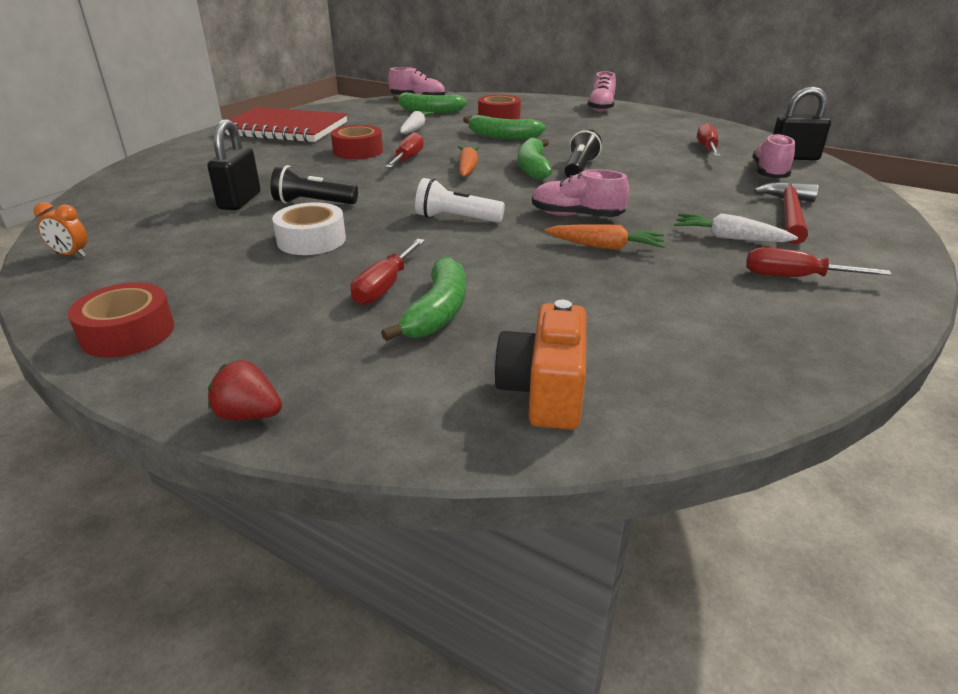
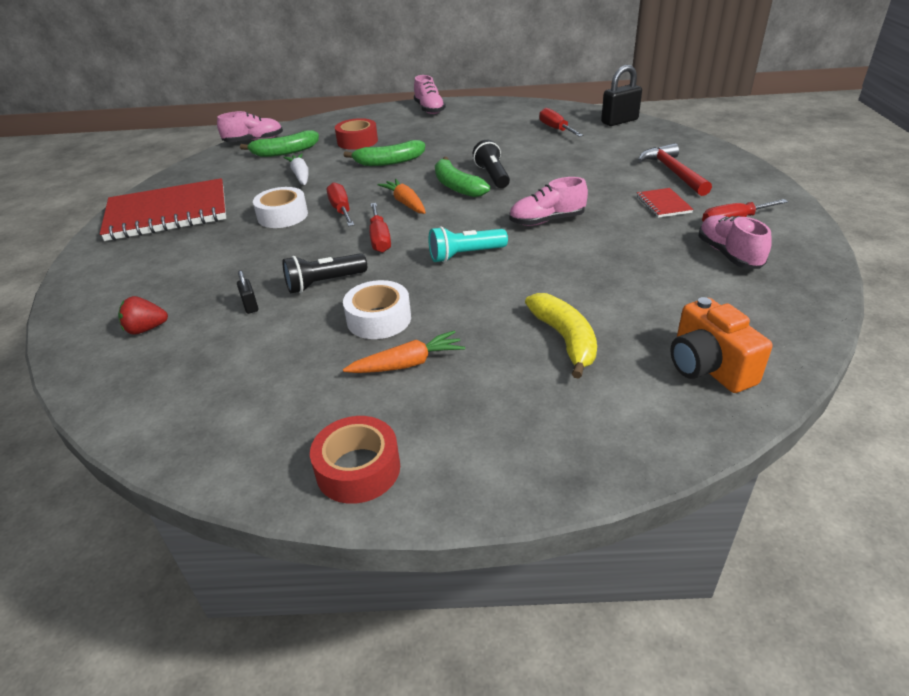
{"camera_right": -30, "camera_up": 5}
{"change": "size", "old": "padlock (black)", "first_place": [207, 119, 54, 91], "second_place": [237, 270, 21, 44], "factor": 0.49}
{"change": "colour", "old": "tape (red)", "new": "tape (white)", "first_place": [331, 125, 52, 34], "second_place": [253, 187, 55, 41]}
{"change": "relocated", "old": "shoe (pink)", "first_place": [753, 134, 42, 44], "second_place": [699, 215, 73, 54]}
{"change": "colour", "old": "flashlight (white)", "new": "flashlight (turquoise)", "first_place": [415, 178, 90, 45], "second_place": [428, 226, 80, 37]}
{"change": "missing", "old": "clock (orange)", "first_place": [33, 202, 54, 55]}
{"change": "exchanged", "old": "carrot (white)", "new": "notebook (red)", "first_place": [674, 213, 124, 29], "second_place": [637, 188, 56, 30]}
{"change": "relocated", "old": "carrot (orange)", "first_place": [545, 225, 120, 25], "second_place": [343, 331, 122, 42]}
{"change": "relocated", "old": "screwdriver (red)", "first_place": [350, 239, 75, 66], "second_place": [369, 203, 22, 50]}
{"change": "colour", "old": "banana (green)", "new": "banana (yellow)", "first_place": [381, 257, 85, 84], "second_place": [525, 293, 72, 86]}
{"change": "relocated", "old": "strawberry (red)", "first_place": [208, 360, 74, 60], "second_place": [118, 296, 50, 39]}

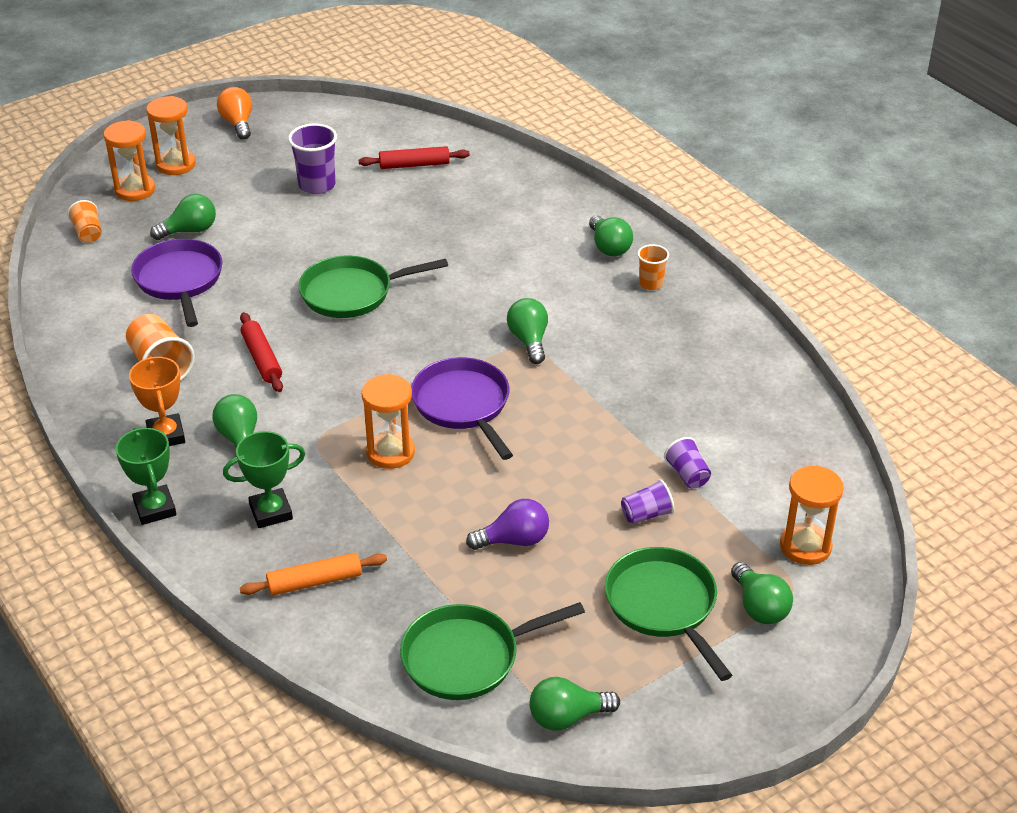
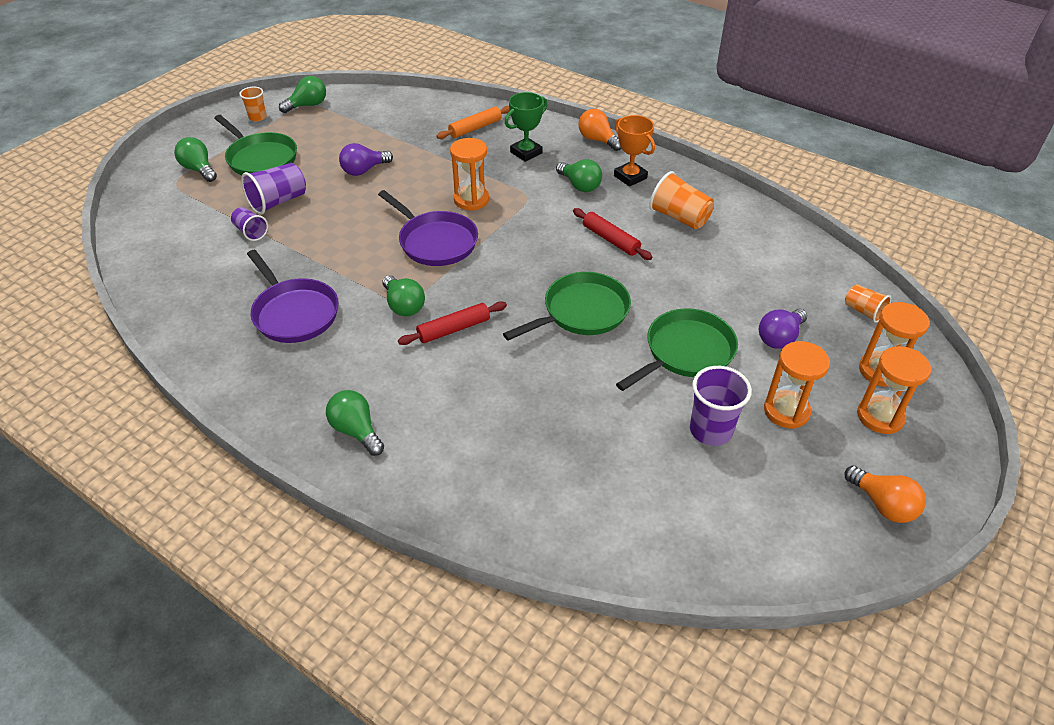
{"camera_right": 160, "camera_up": 5}
{"change": "relocated", "old": "rolling pin (red)", "first_place": [359, 146, 111, 23], "second_place": [398, 301, 109, 44]}
{"change": "colour", "old": "light bulb (green)", "new": "light bulb (purple)", "first_place": [150, 194, 66, 46], "second_place": [759, 309, 48, 40]}
{"change": "relocated", "old": "pan (purple)", "first_place": [131, 239, 92, 88], "second_place": [247, 250, 92, 93]}
{"change": "relocated", "old": "cup (orange)", "first_place": [637, 244, 32, 46], "second_place": [239, 87, 27, 34]}
{"change": "exchanged", "old": "trophy (green)", "new": "light bulb (orange)", "first_place": [115, 428, 61, 97], "second_place": [578, 109, 44, 42]}
{"change": "relocated", "old": "hourglass (orange)", "first_place": [780, 465, 64, 100], "second_place": [764, 341, 66, 88]}
{"change": "size", "old": "cup (purple)", "first_place": [621, 479, 53, 45], "second_place": [241, 163, 65, 52], "factor": 1.64}
{"change": "relocated", "old": "pan (green)", "first_place": [400, 602, 185, 98], "second_place": [616, 308, 122, 83]}

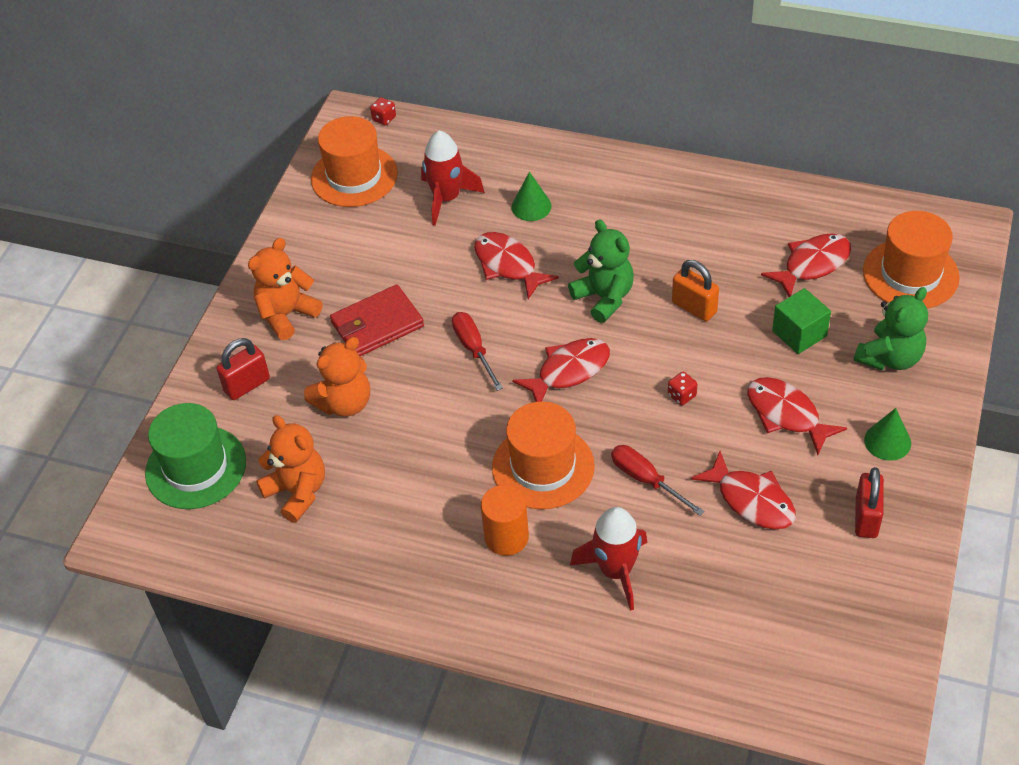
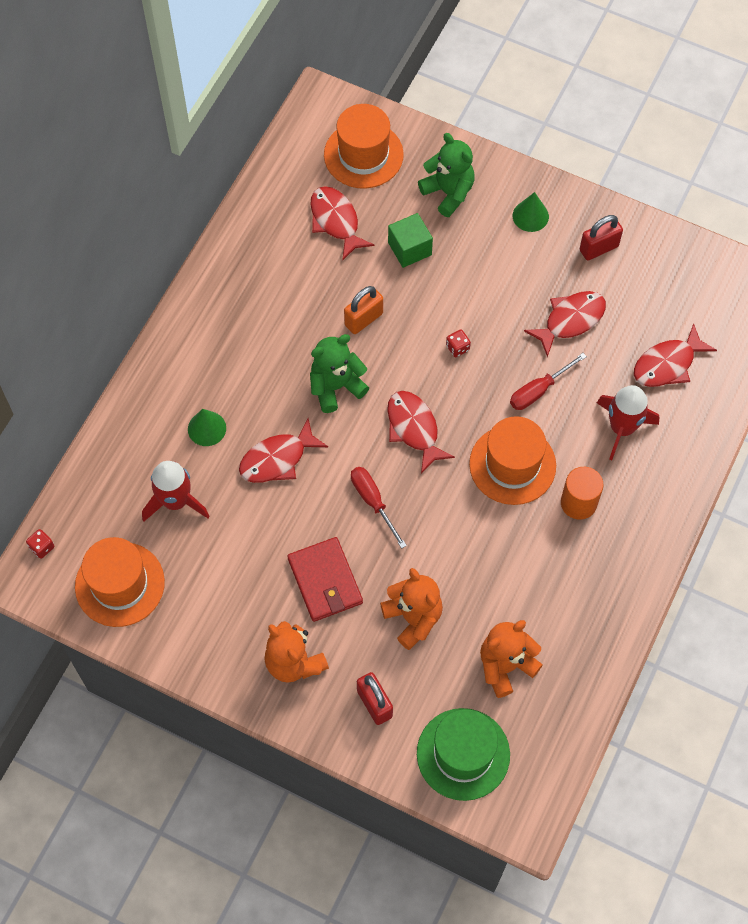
{"camera_right": -85, "camera_up": 15}
{"change": "spun", "old": "screwdriver (red)", "first_place": [452, 312, 51, 79], "second_place": [351, 467, 56, 82], "degrees": 75}
{"change": "relocated", "old": "fish (red)", "first_place": [747, 377, 100, 78], "second_place": [634, 323, 83, 64]}
{"change": "spun", "old": "padlock (red)", "first_place": [855, 467, 29, 71], "second_place": [580, 215, 43, 45], "degrees": -45}

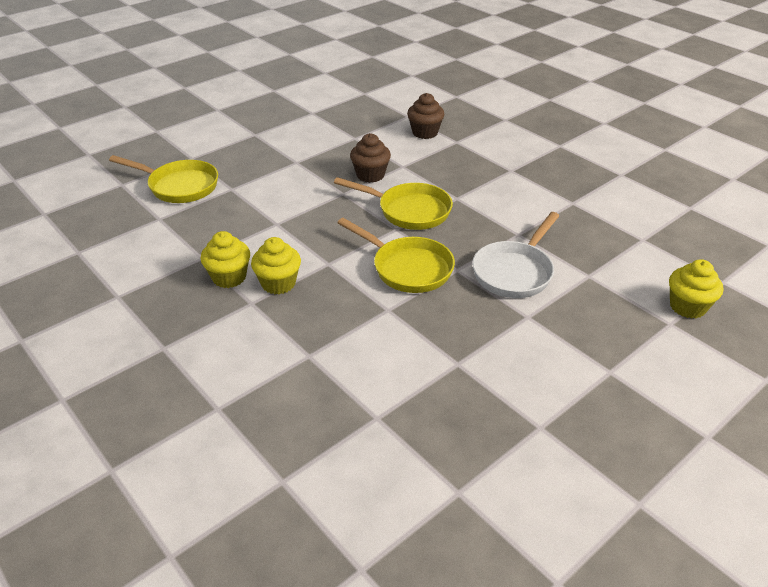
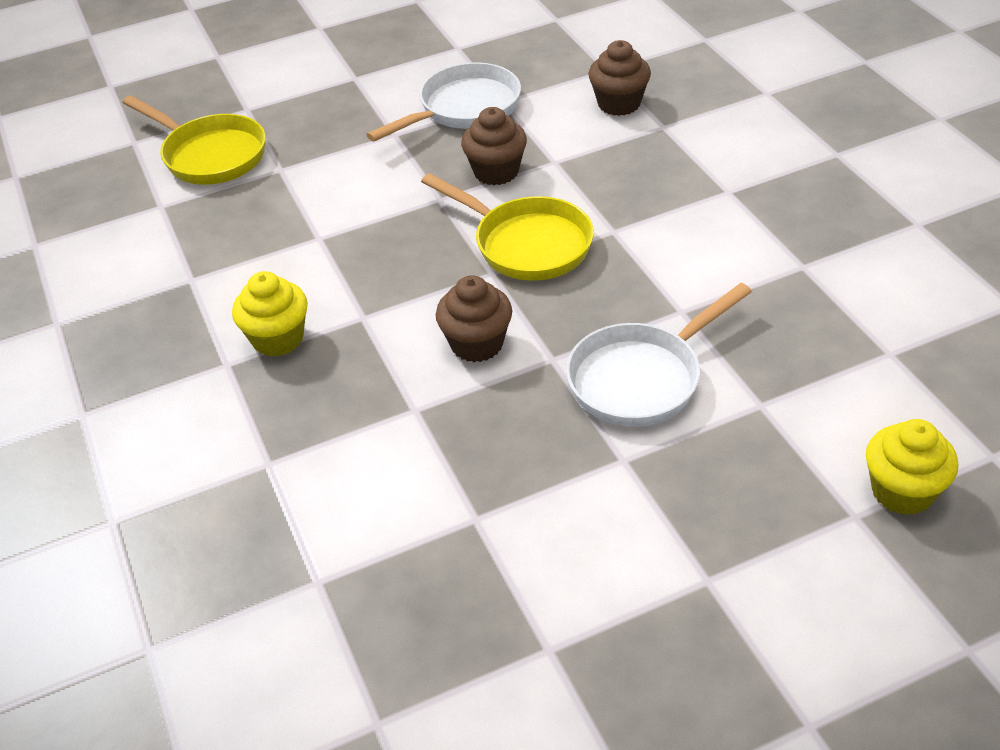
{"camera_right": 20, "camera_up": 5}
{"change": "exchanged", "old": "pan (yellow)", "new": "cupcake (brown)", "first_place": [337, 218, 118, 75], "second_place": [436, 275, 76, 87]}
{"change": "missing", "old": "cupcake (yellow)", "first_place": [201, 231, 49, 57]}
{"change": "appeared", "new": "pan (white)", "second_place": [366, 62, 155, 80]}

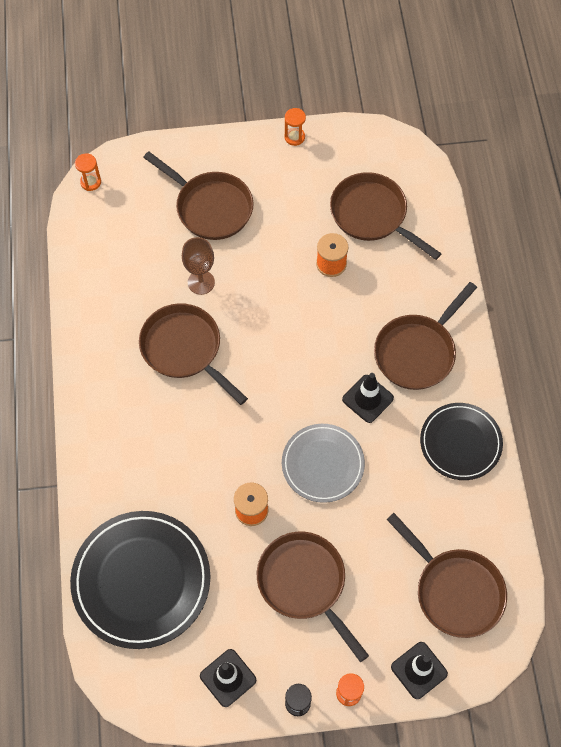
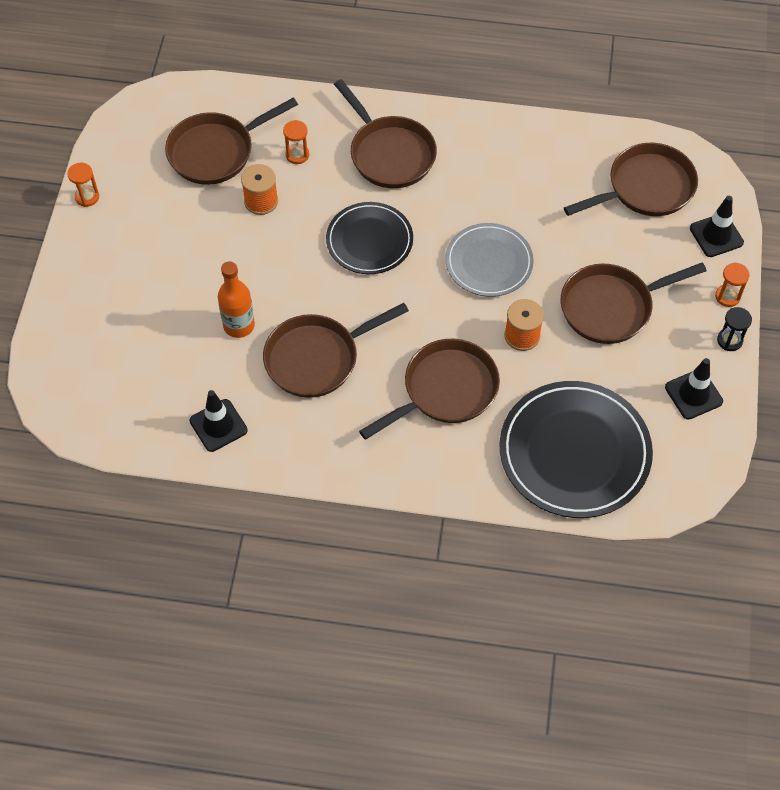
{"camera_right": -75, "camera_up": -5}
{"change": "relocated", "old": "pan (brown)", "first_place": [143, 151, 111, 89], "second_place": [359, 339, 141, 101]}
{"change": "relocated", "old": "hourglass (orange)", "first_place": [75, 153, 26, 38], "second_place": [283, 120, 26, 44]}
{"change": "exchanged", "old": "goblet (brown)", "new": "bottle (orange)", "first_place": [182, 237, 33, 58], "second_place": [218, 261, 37, 77]}
{"change": "relocated", "old": "traffic cone (black)", "first_place": [342, 373, 52, 50], "second_place": [190, 390, 57, 62]}
{"change": "relocated", "old": "plate (black)", "first_place": [420, 403, 83, 77], "second_place": [326, 202, 87, 72]}

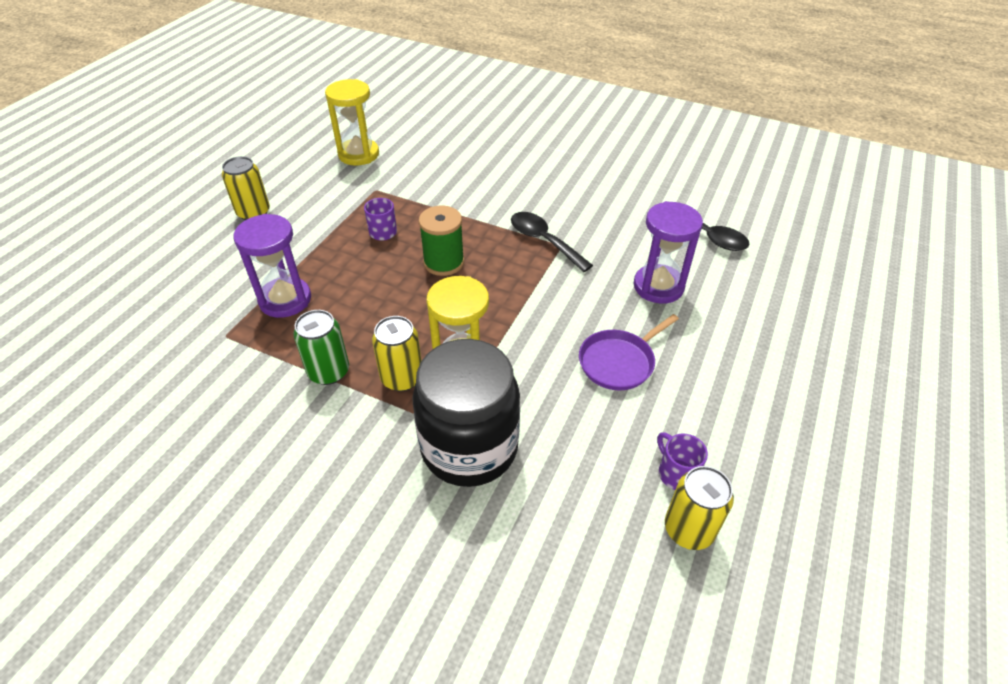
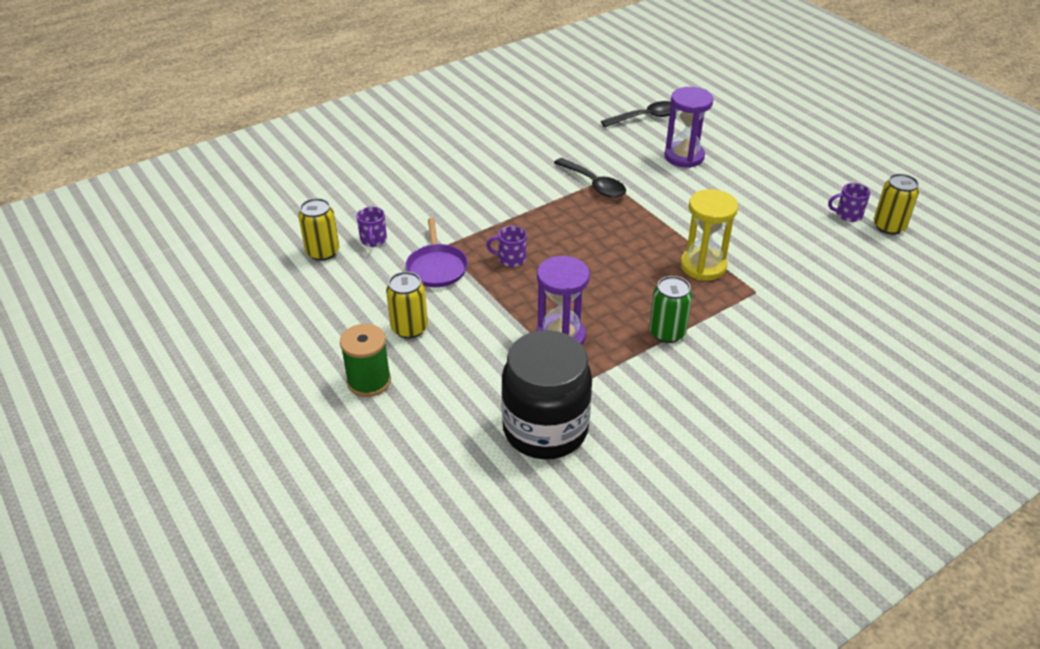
{"camera_right": -60, "camera_up": -5}
{"change": "exchanged", "old": "hourglass (yellow)", "new": "mug (purple)", "first_place": [325, 79, 54, 87], "second_place": [356, 207, 31, 40]}
{"change": "relocated", "old": "spool (green)", "first_place": [419, 206, 45, 70], "second_place": [340, 324, 51, 73]}
{"change": "spun", "old": "spoon (black)", "first_place": [511, 212, 82, 60], "second_place": [554, 158, 72, 40], "degrees": -120}
{"change": "relocated", "old": "pan (purple)", "first_place": [579, 314, 100, 76], "second_place": [406, 218, 62, 69]}
{"change": "relocated", "old": "can (yellow)", "first_place": [372, 316, 50, 75], "second_place": [298, 198, 41, 63]}
{"change": "relocated", "old": "jar (black)", "first_place": [412, 339, 108, 148], "second_place": [501, 330, 91, 129]}

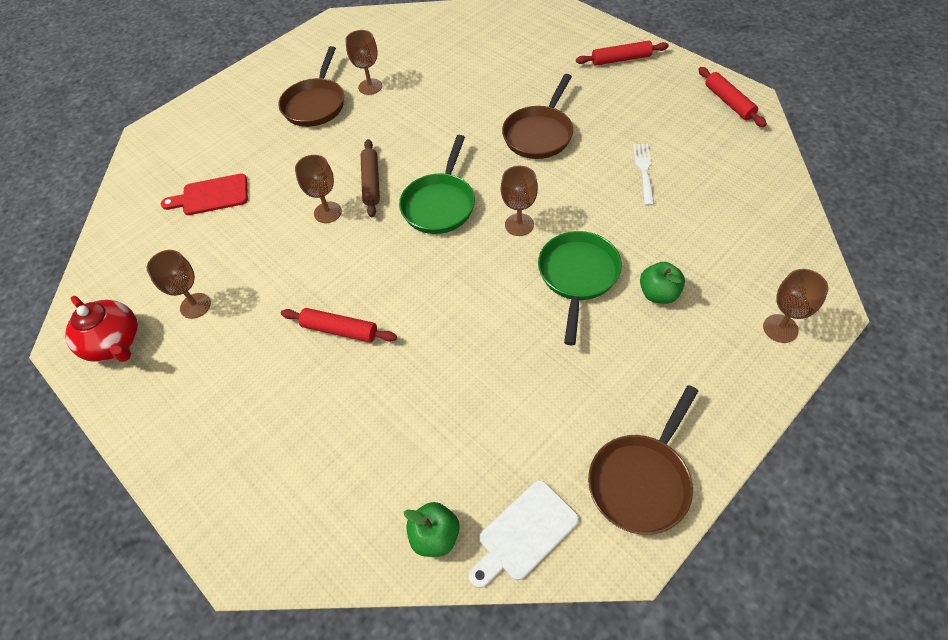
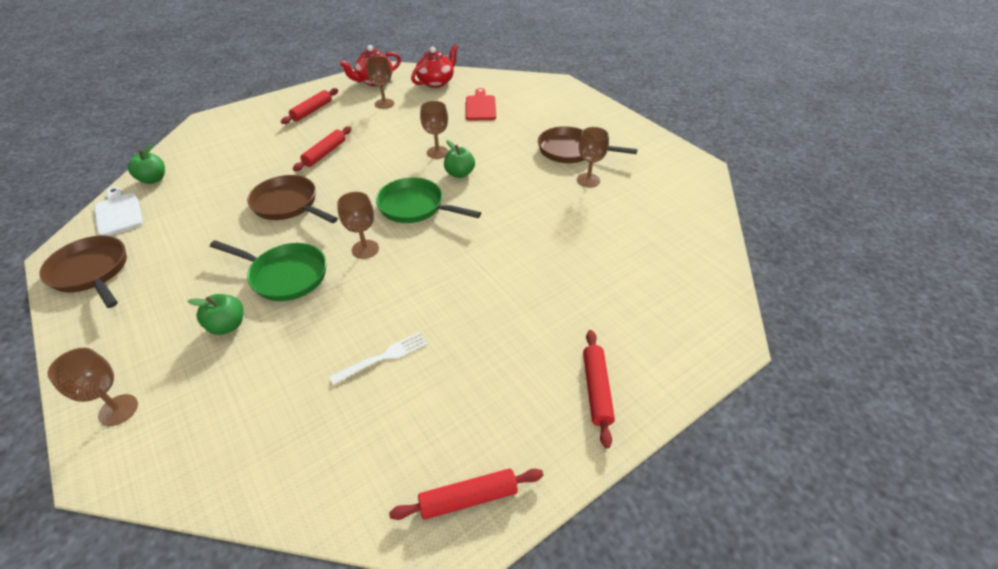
{"camera_right": 95, "camera_up": -10}
{"change": "relocated", "old": "pan (brown)", "first_place": [502, 74, 71, 85], "second_place": [247, 175, 91, 48]}
{"change": "exchanged", "old": "rolling pin (brown)", "new": "apple (green)", "first_place": [361, 139, 19, 78], "second_place": [444, 140, 31, 38]}
{"change": "spun", "old": "fork (white)", "first_place": [633, 144, 21, 62], "second_place": [329, 332, 99, 53], "degrees": -45}
{"change": "appeared", "new": "teapot (red)", "second_place": [411, 44, 47, 44]}
{"change": "appeared", "new": "rolling pin (red)", "second_place": [281, 88, 57, 36]}

